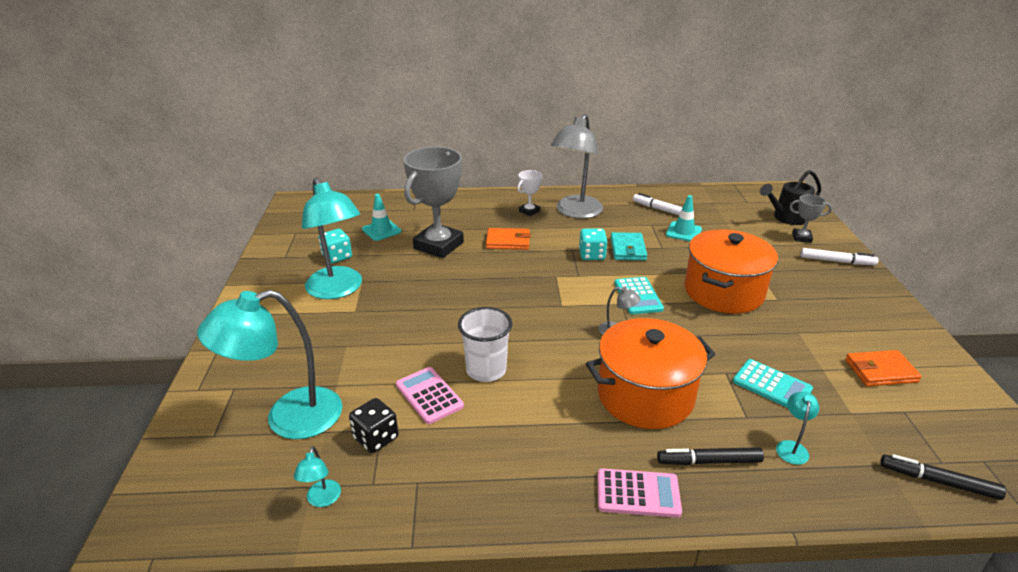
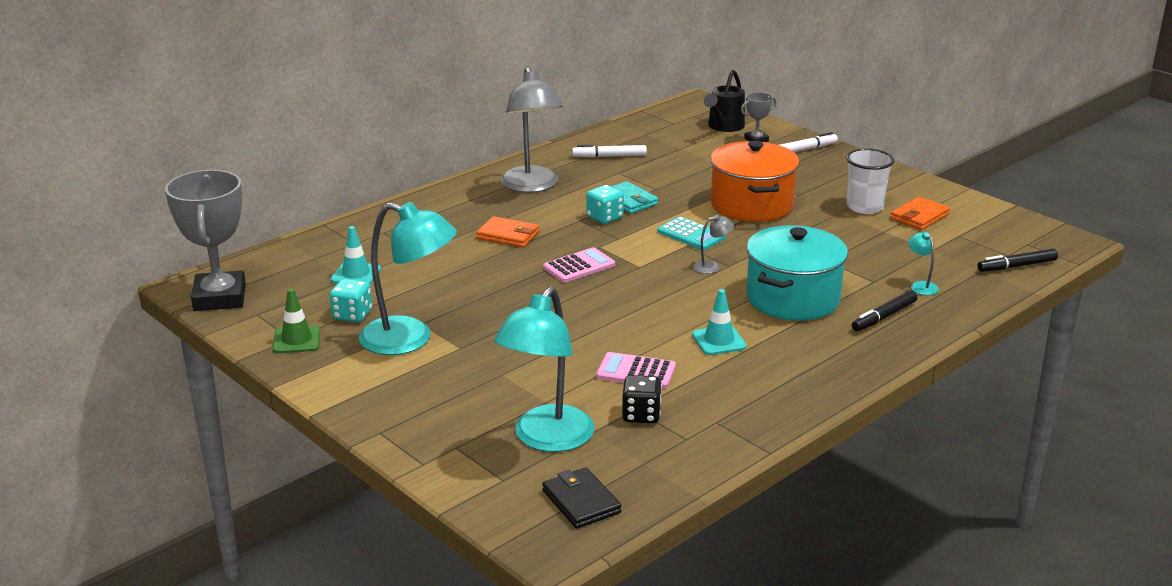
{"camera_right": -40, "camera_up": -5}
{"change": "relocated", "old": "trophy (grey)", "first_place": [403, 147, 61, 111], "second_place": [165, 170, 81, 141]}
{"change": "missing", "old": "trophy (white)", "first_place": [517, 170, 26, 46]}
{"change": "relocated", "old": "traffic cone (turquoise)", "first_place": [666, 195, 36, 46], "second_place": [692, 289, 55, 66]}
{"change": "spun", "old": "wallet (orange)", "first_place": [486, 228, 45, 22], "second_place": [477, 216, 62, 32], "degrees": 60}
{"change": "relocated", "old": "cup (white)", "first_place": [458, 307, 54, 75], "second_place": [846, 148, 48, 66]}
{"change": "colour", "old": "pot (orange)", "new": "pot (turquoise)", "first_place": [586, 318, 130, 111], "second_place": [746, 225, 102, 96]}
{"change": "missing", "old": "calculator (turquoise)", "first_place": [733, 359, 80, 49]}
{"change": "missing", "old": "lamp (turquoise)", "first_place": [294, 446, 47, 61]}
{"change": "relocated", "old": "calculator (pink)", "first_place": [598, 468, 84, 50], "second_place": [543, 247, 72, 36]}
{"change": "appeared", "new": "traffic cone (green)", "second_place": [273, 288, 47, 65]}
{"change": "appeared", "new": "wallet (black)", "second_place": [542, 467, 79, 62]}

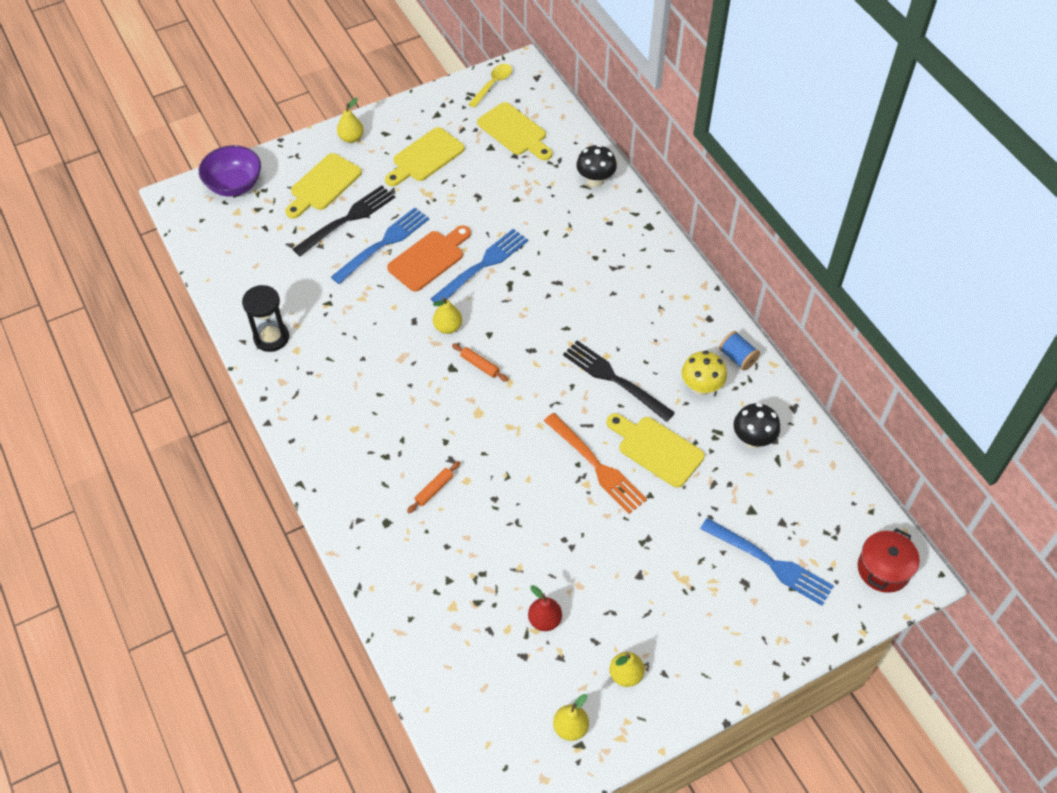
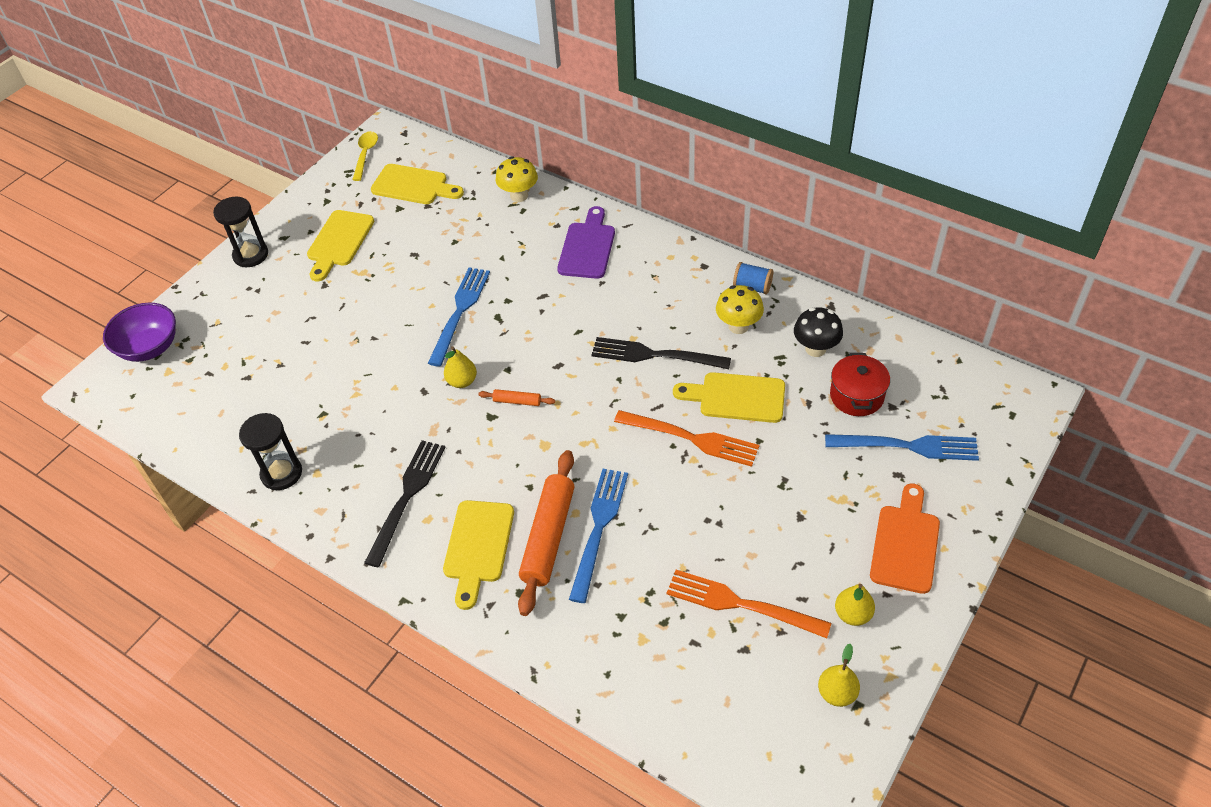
{"camera_right": -25, "camera_up": -5}
{"change": "exchanged", "old": "pear (yellow)", "new": "hourglass (black)", "first_place": [337, 98, 27, 45], "second_place": [213, 197, 55, 70]}
{"change": "colour", "old": "mushroom (black)", "new": "mushroom (yellow)", "first_place": [576, 144, 41, 43], "second_place": [496, 156, 42, 46]}
{"change": "relocated", "old": "cutting board (yellow)", "first_place": [285, 153, 77, 66], "second_place": [443, 500, 71, 110]}
{"change": "relocated", "old": "fork (black)", "first_place": [293, 186, 102, 70], "second_place": [364, 440, 82, 128]}
{"change": "relocated", "old": "fork (blue)", "first_place": [331, 208, 98, 76], "second_place": [569, 469, 59, 134]}
{"change": "relocated", "old": "cutting board (orange)", "first_place": [387, 226, 84, 66], "second_place": [870, 483, 70, 111]}
{"change": "size", "old": "rolling pin (orange)", "first_place": [407, 461, 53, 52], "second_place": [518, 450, 56, 166], "factor": 2.21}
{"change": "relocated", "old": "pot (red)", "first_place": [858, 528, 62, 65], "second_place": [830, 353, 60, 63]}
{"change": "exchanged", "old": "pear (red)", "new": "fork (orange)", "first_place": [528, 585, 34, 46], "second_place": [666, 570, 165, 68]}
{"change": "appeared", "new": "cutting board (purple)", "second_place": [557, 206, 58, 73]}

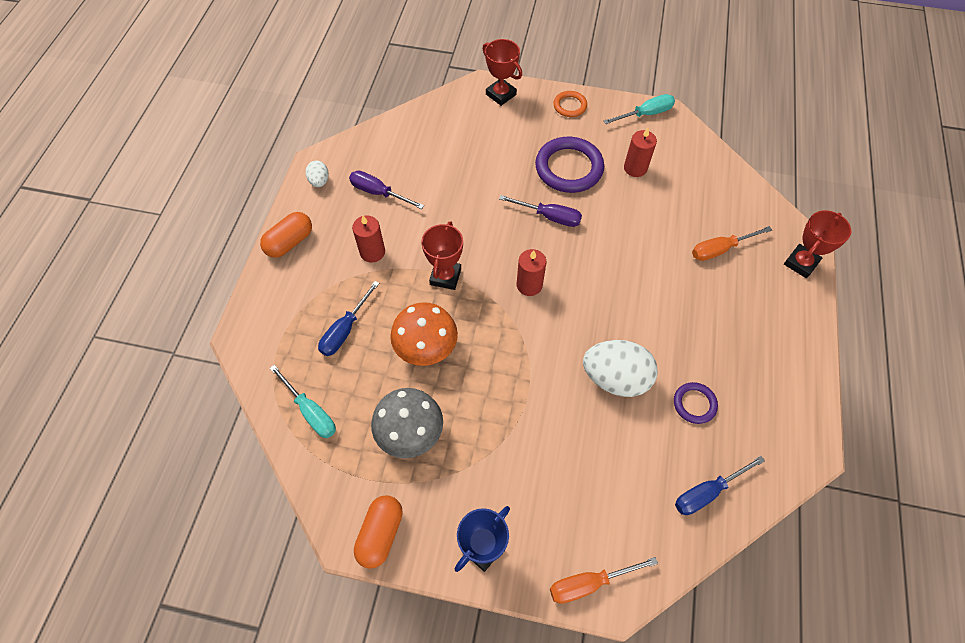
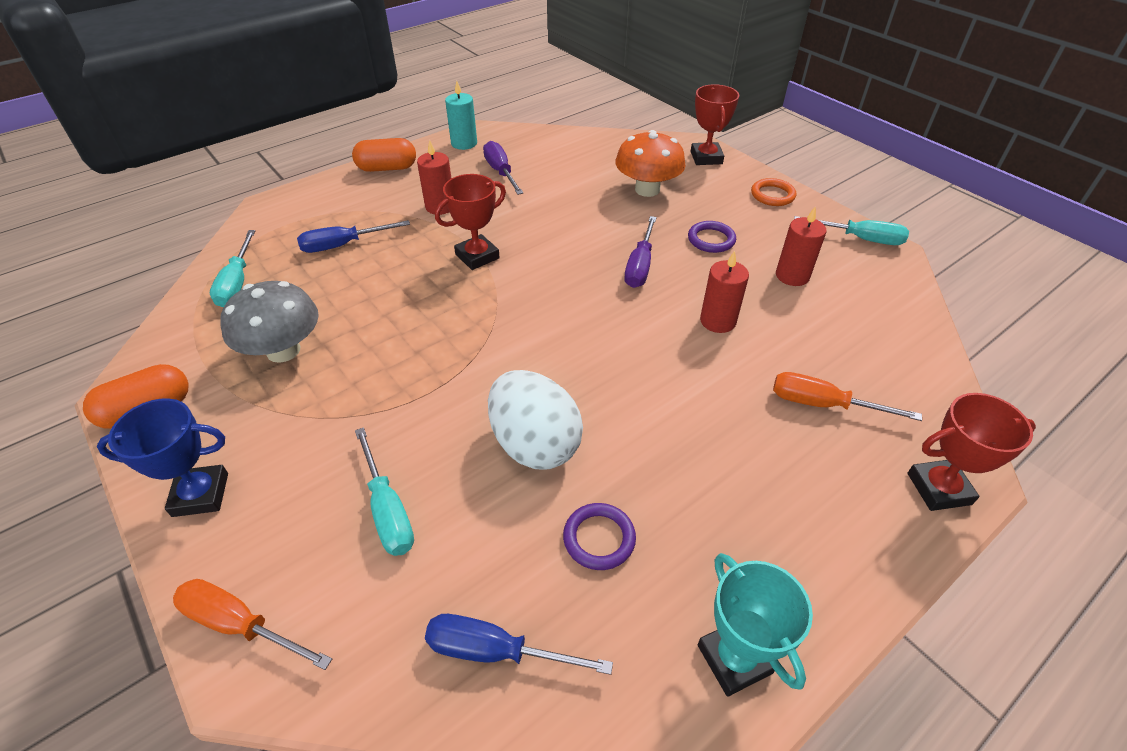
{"camera_right": 40, "camera_up": -15}
{"change": "size", "old": "ring (purple)", "first_place": [535, 137, 69, 56], "second_place": [688, 221, 48, 32], "factor": 0.52}
{"change": "exchanged", "old": "egg (white)", "new": "candle (turquoise)", "first_place": [306, 161, 23, 26], "second_place": [445, 81, 32, 69]}
{"change": "spun", "old": "screwdriver (purple)", "first_place": [499, 195, 83, 32], "second_place": [624, 216, 33, 72], "degrees": 45}
{"change": "relocated", "old": "candle (red)", "first_place": [517, 249, 29, 47], "second_place": [700, 251, 49, 82]}
{"change": "relocated", "old": "mushroom (orange)", "first_place": [390, 302, 68, 64], "second_place": [615, 130, 70, 67]}
{"change": "appeared", "new": "screwdriver (turquoise)", "second_place": [355, 427, 59, 129]}
{"change": "appeared", "new": "trophy (turquoise)", "second_place": [698, 553, 115, 144]}

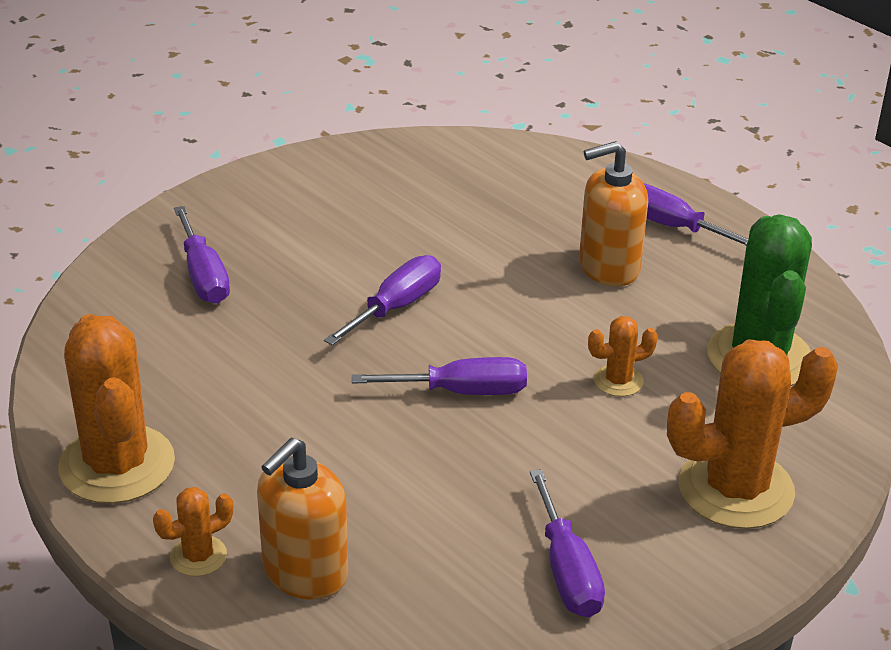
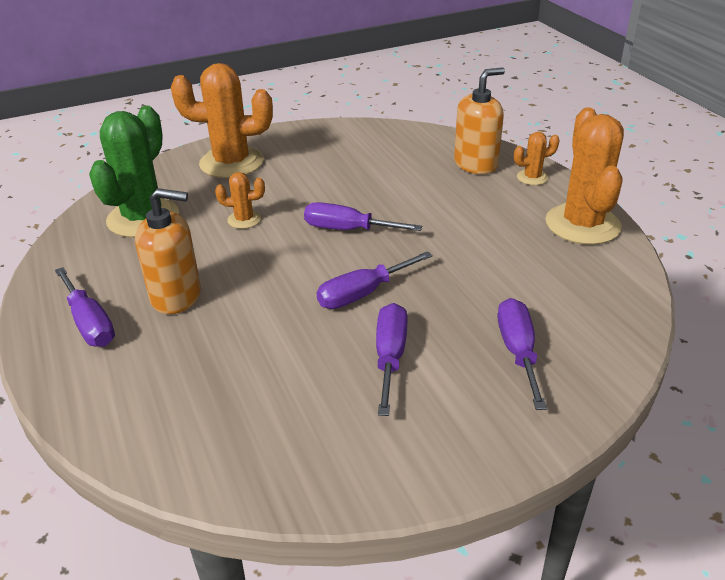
{"camera_right": -160, "camera_up": 0}
{"change": "relocated", "old": "screwdriver (purple)", "first_place": [530, 469, 75, 149], "second_place": [376, 303, 31, 113]}

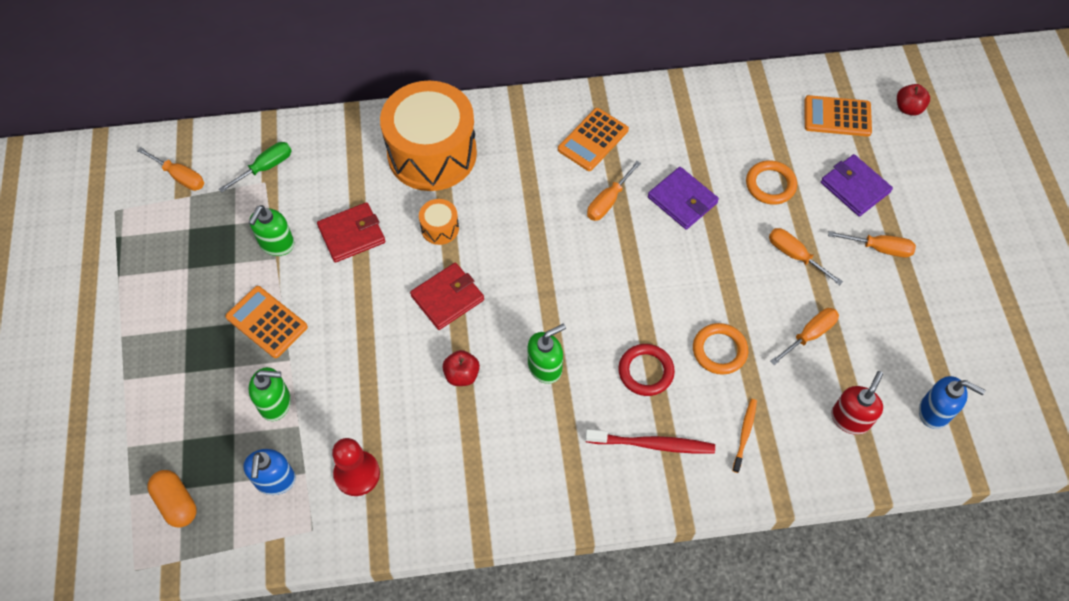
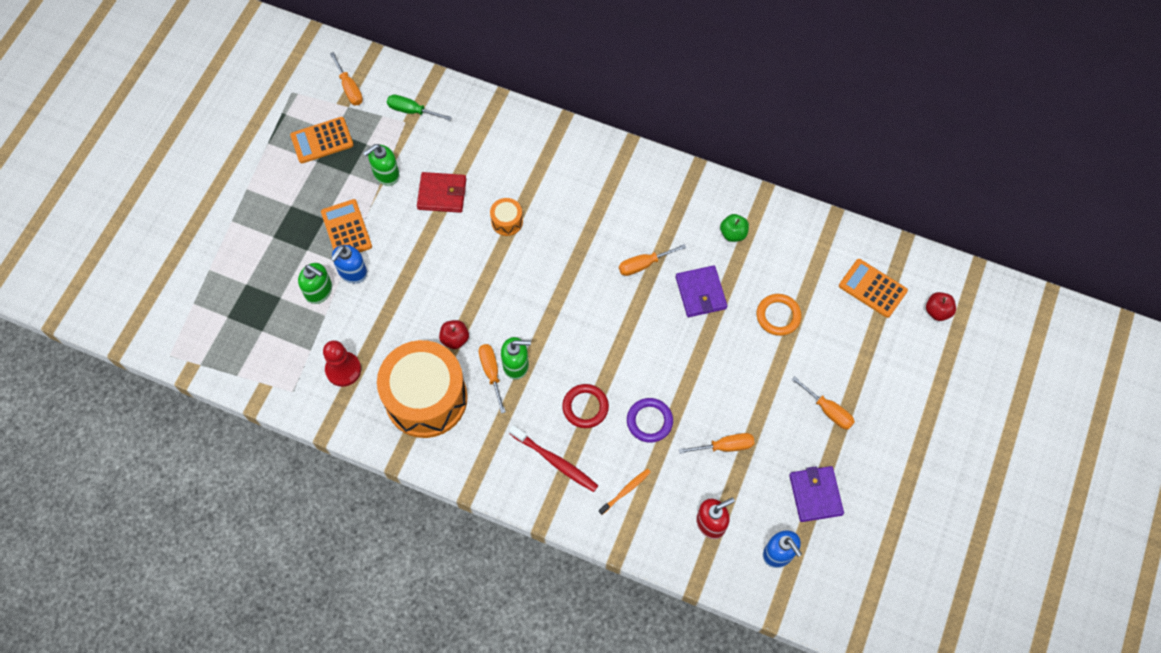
{"camera_right": 30, "camera_up": 5}
{"change": "relocated", "old": "drum (orange)", "first_place": [380, 81, 97, 110], "second_place": [377, 340, 91, 98]}
{"change": "relocated", "old": "calculator (orange)", "first_place": [558, 108, 71, 63], "second_place": [290, 117, 64, 46]}
{"change": "spun", "old": "screwdriver (green)", "first_place": [219, 142, 73, 51], "second_place": [387, 94, 65, 27], "degrees": -150}
{"change": "relocated", "old": "wallet (purple)", "first_place": [821, 154, 72, 62], "second_place": [789, 466, 55, 56]}
{"change": "relocated", "old": "screwdriver (orange)", "first_place": [769, 228, 74, 57], "second_place": [479, 344, 27, 70]}
{"change": "missing", "old": "wallet (red)", "first_place": [410, 263, 74, 67]}
{"change": "colour", "old": "ring (orange)", "new": "ring (purple)", "first_place": [693, 323, 55, 52], "second_place": [627, 398, 46, 45]}
{"change": "relocated", "old": "soap dispenser (blue)", "first_place": [244, 449, 52, 46], "second_place": [331, 245, 36, 38]}
{"change": "missing", "old": "capsule (orange)", "first_place": [147, 470, 50, 58]}
{"change": "appeared", "new": "apple (green)", "second_place": [720, 214, 29, 28]}

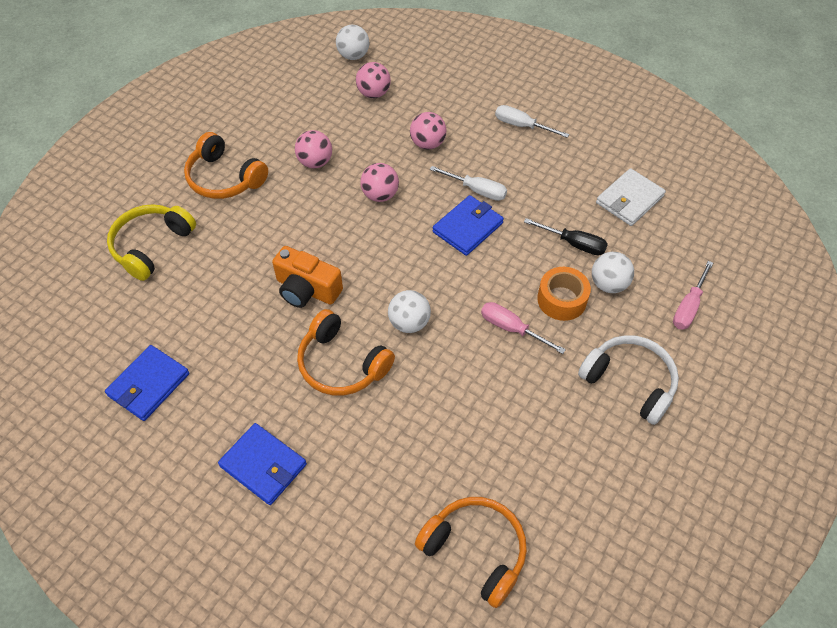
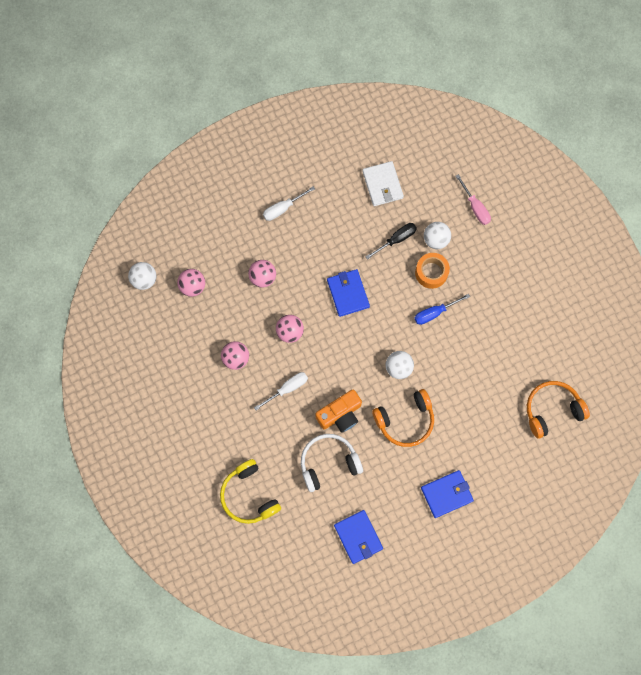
{"camera_right": -60, "camera_up": 20}
{"change": "missing", "old": "headphones (orange)", "first_place": [184, 132, 84, 67]}
{"change": "relocated", "old": "screwdriver (white)", "first_place": [430, 166, 77, 35], "second_place": [254, 372, 54, 38]}
{"change": "colour", "old": "screwdriver (pink)", "new": "screwdriver (blue)", "first_place": [481, 302, 85, 52], "second_place": [414, 294, 56, 31]}
{"change": "relocated", "old": "headphones (white)", "first_place": [578, 335, 101, 90], "second_place": [301, 434, 62, 58]}

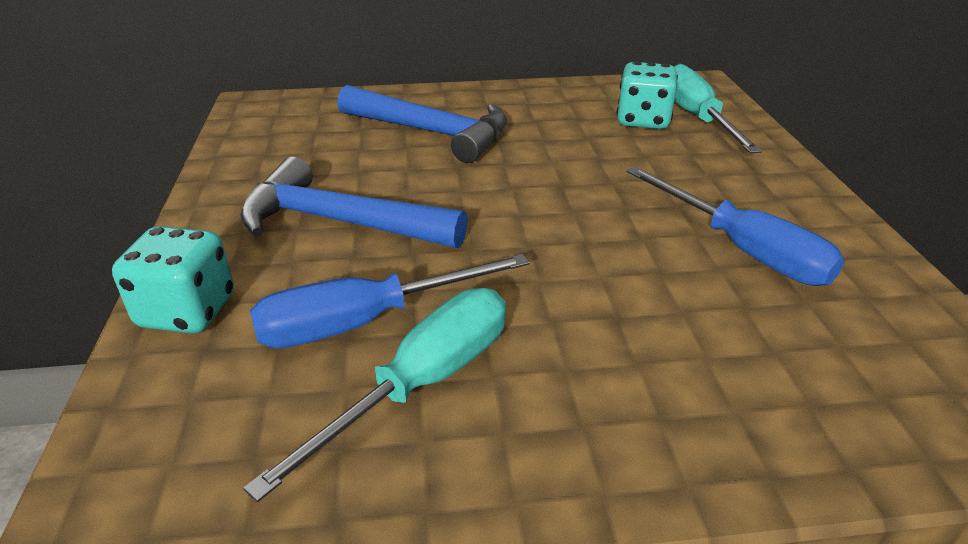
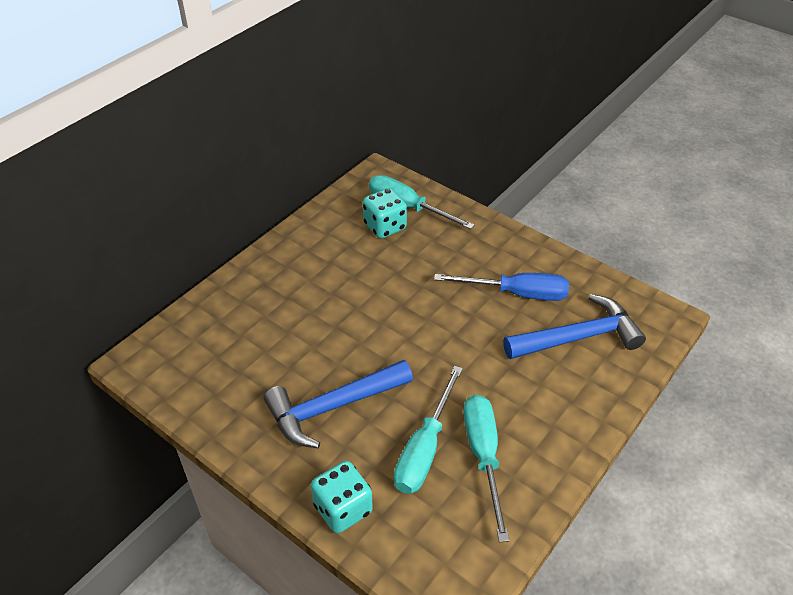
{"camera_right": -45, "camera_up": 10}
{"change": "relocated", "old": "hammer (blue)", "first_place": [337, 85, 170, 78], "second_place": [503, 294, 143, 65]}
{"change": "colour", "old": "screwdriver (blue)", "new": "screwdriver (turquoise)", "first_place": [250, 254, 280, 94], "second_place": [394, 366, 69, 128]}

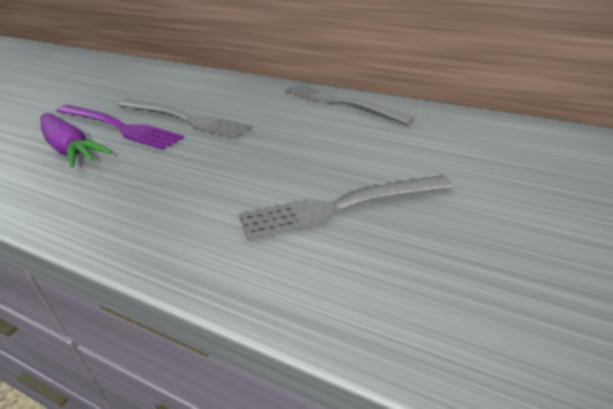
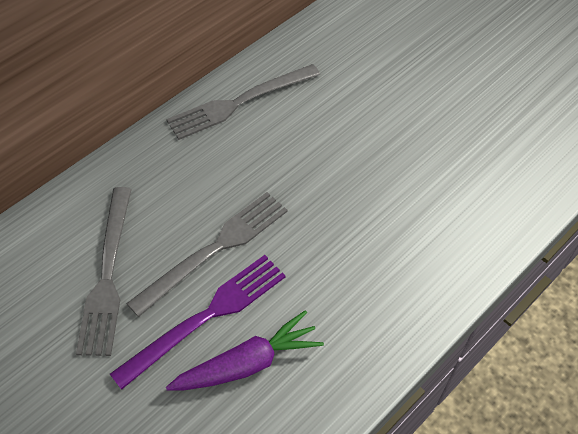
{"camera_right": -70, "camera_up": 20}
{"change": "relocated", "old": "fork (grey)", "first_place": [239, 175, 215, 66], "second_place": [76, 187, 56, 169]}

